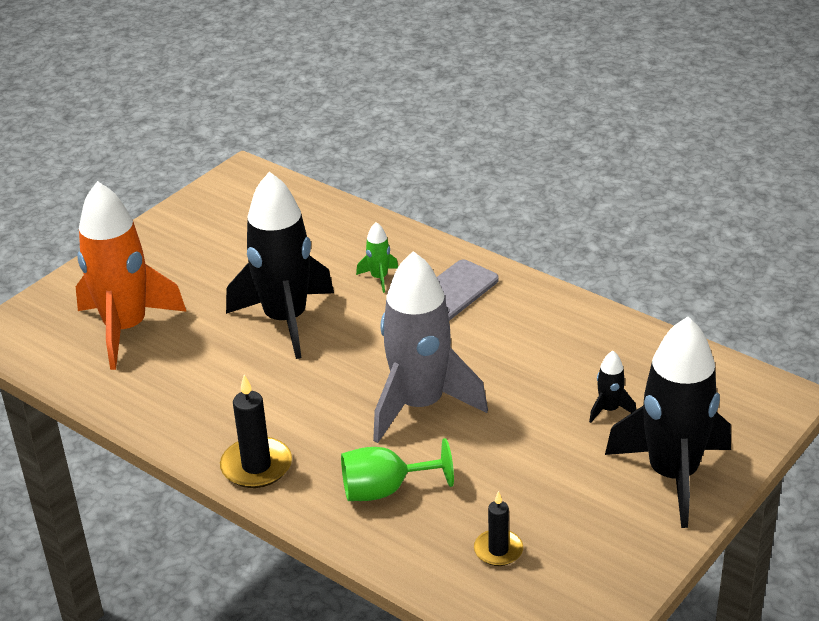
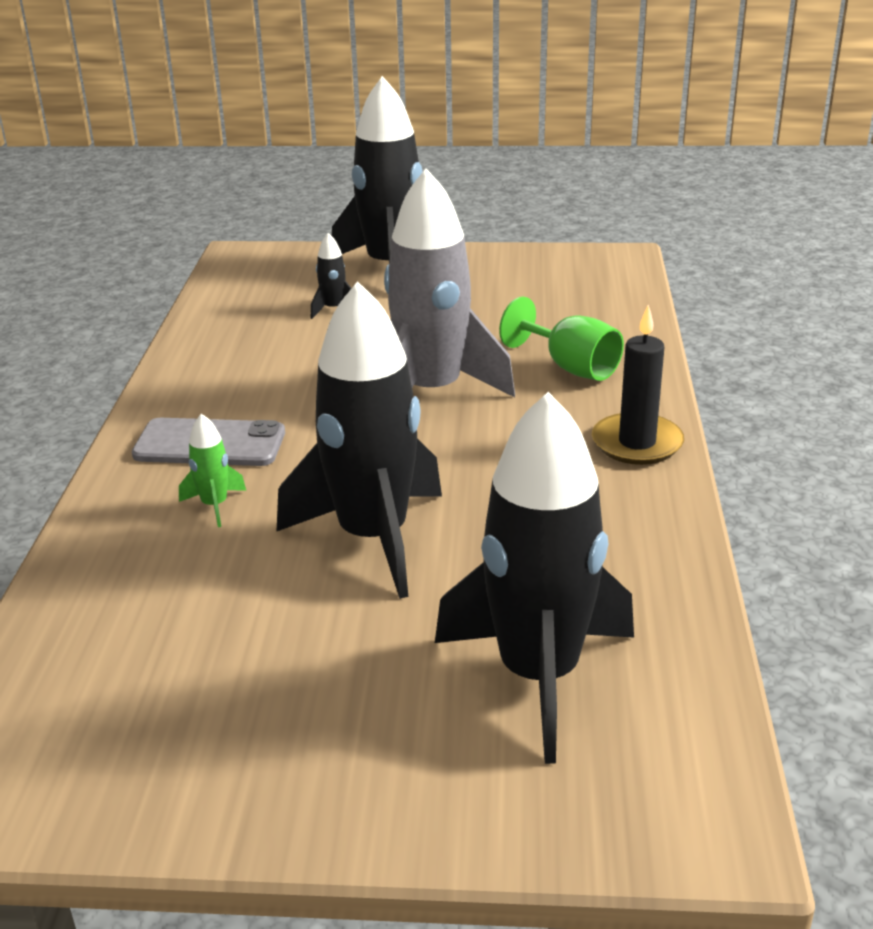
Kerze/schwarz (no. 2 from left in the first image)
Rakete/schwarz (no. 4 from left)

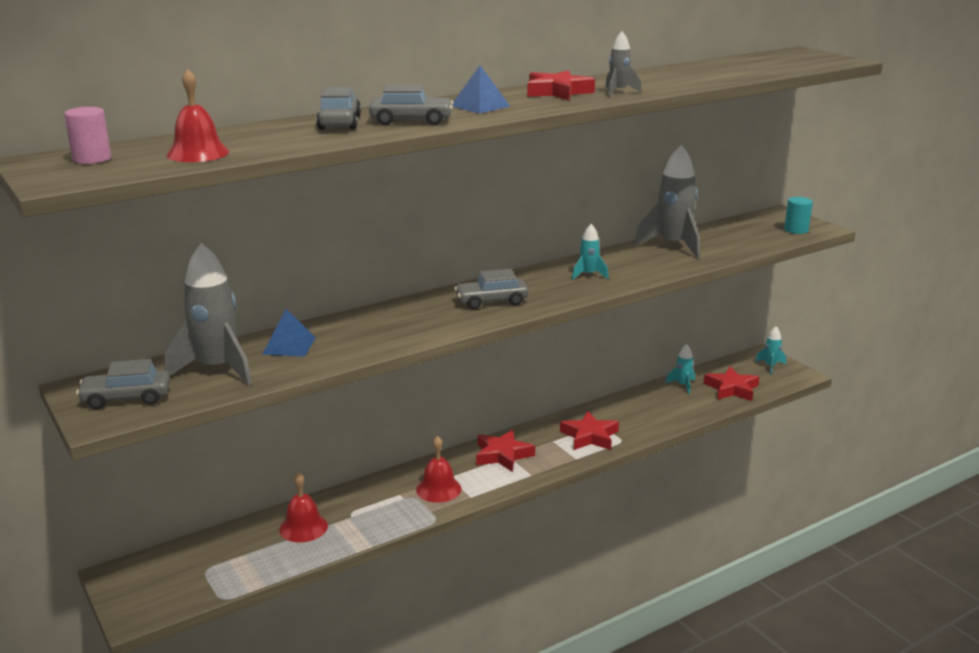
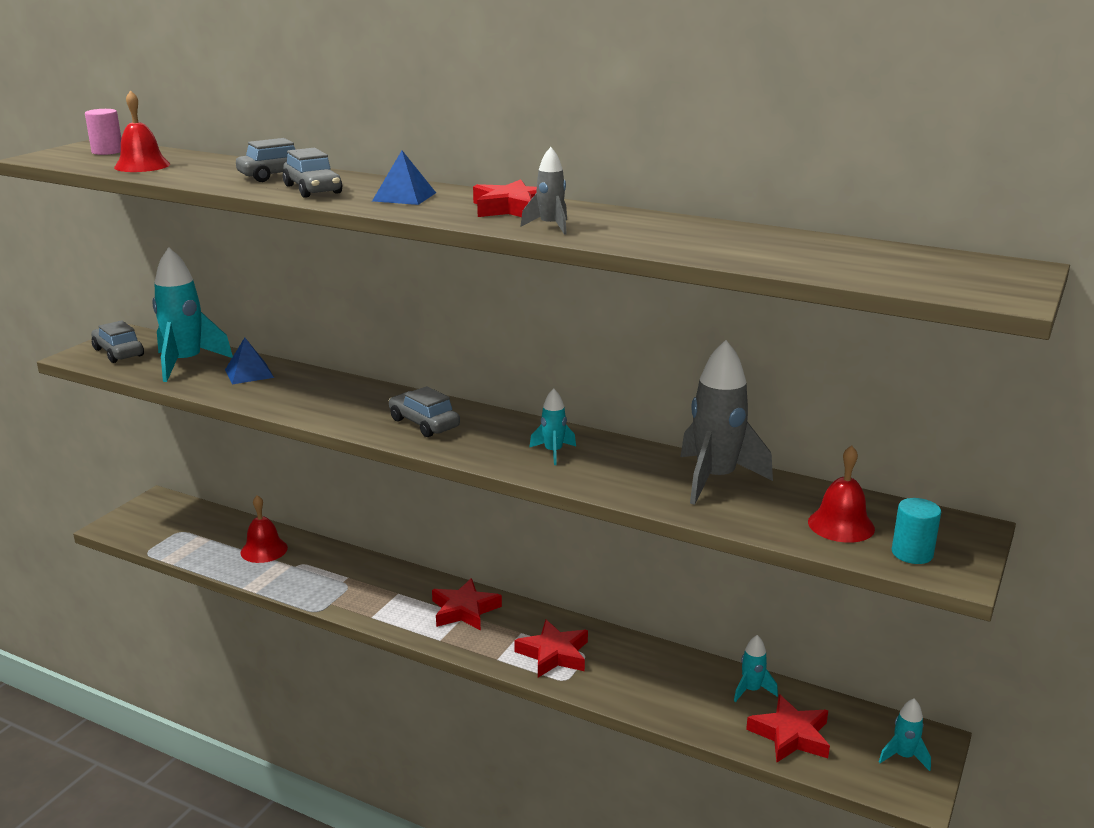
Glocke/rot (no. 3 from left)
Rakete/türkis (no. 1 from left)

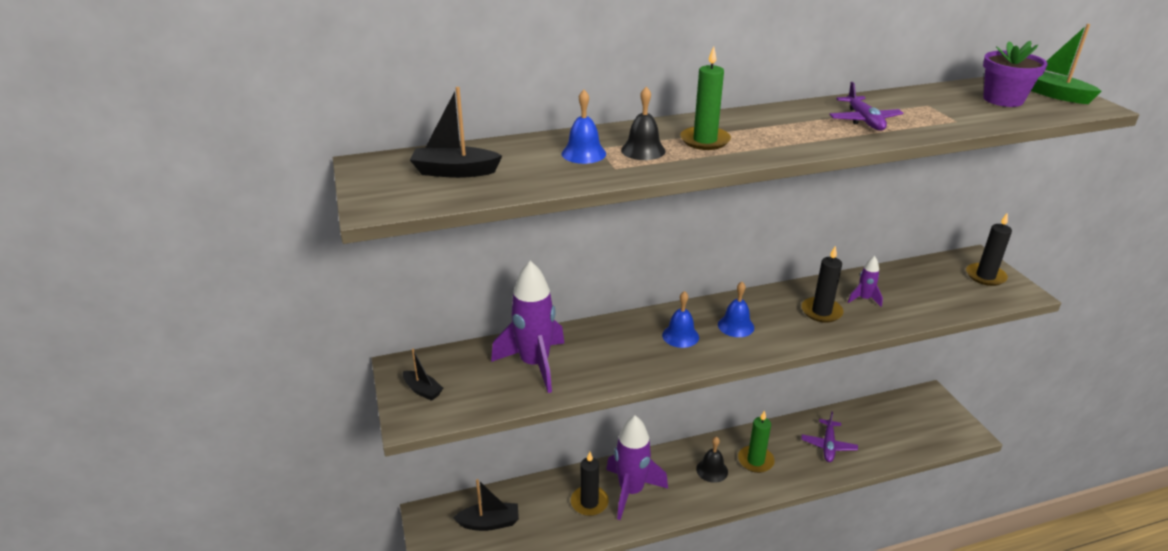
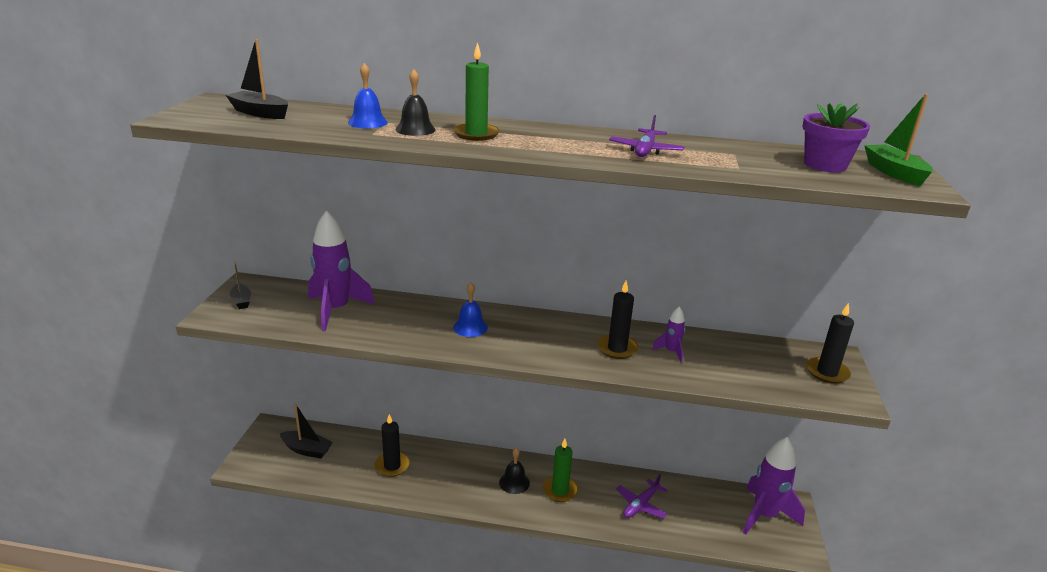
Glocke/blau (no. 3 from left in the first image)
Rakete/lila (no. 3 from left)

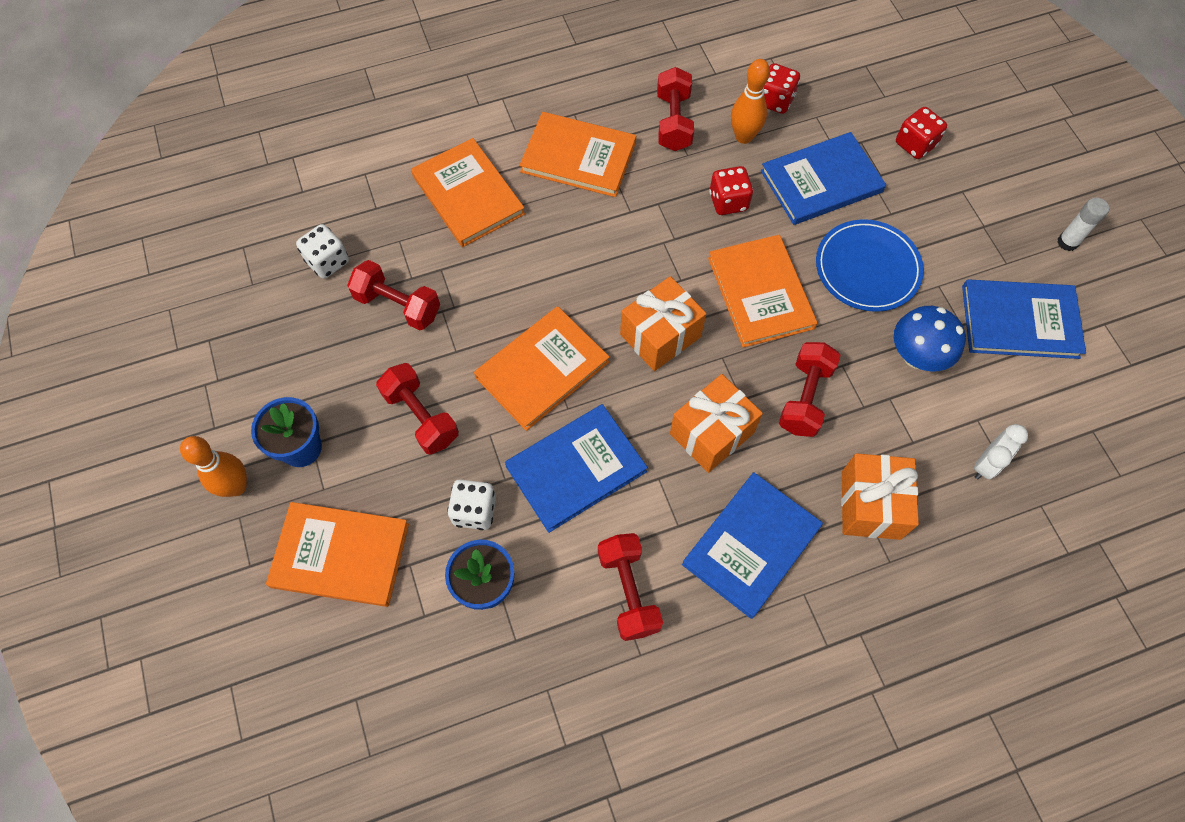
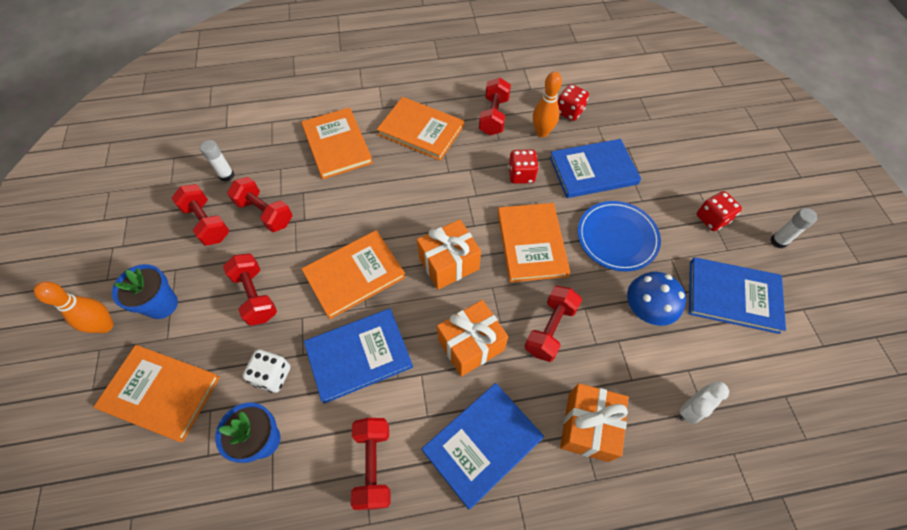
Hantel/rot (no. 1 from left)
Spielwürfel/rot (no. 3 from left)
Klebestift/weiß (no. 1 from left)

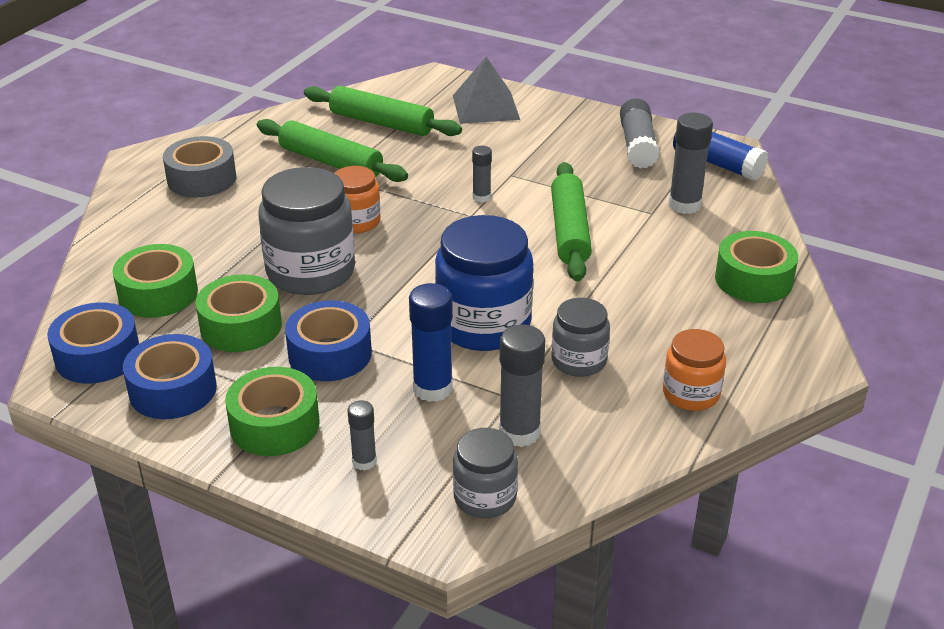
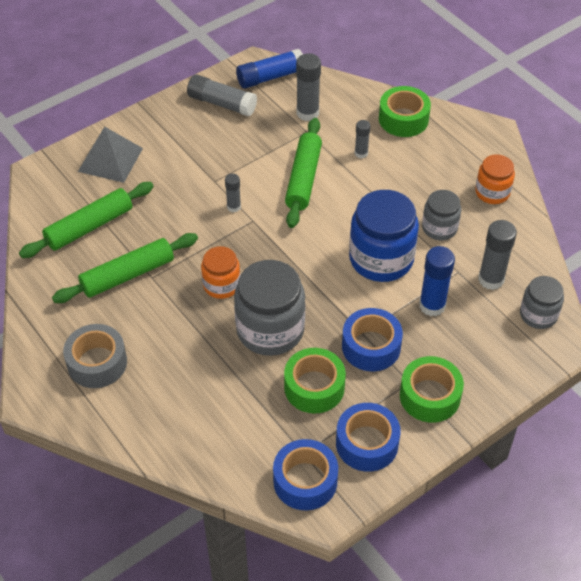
Klebeband/grün (no. 1 from left in the first image)
Klebestift/grau (no. 4 from left)
Nudelholz/grün (no. 3 from left)

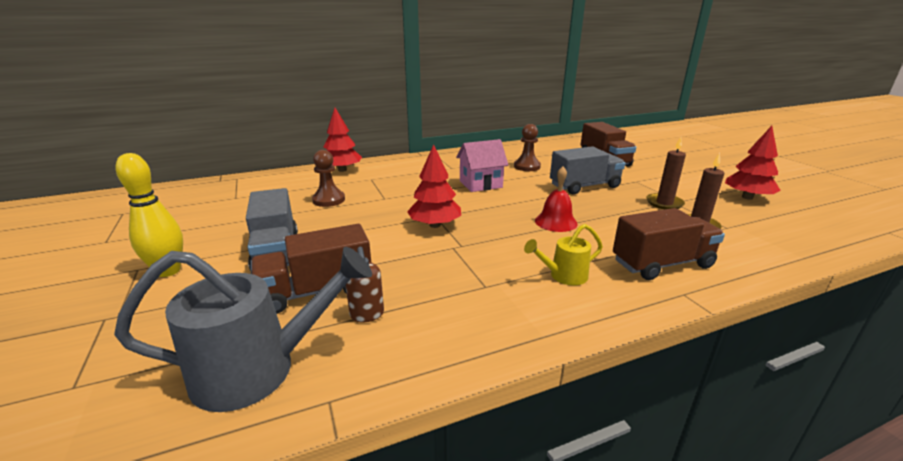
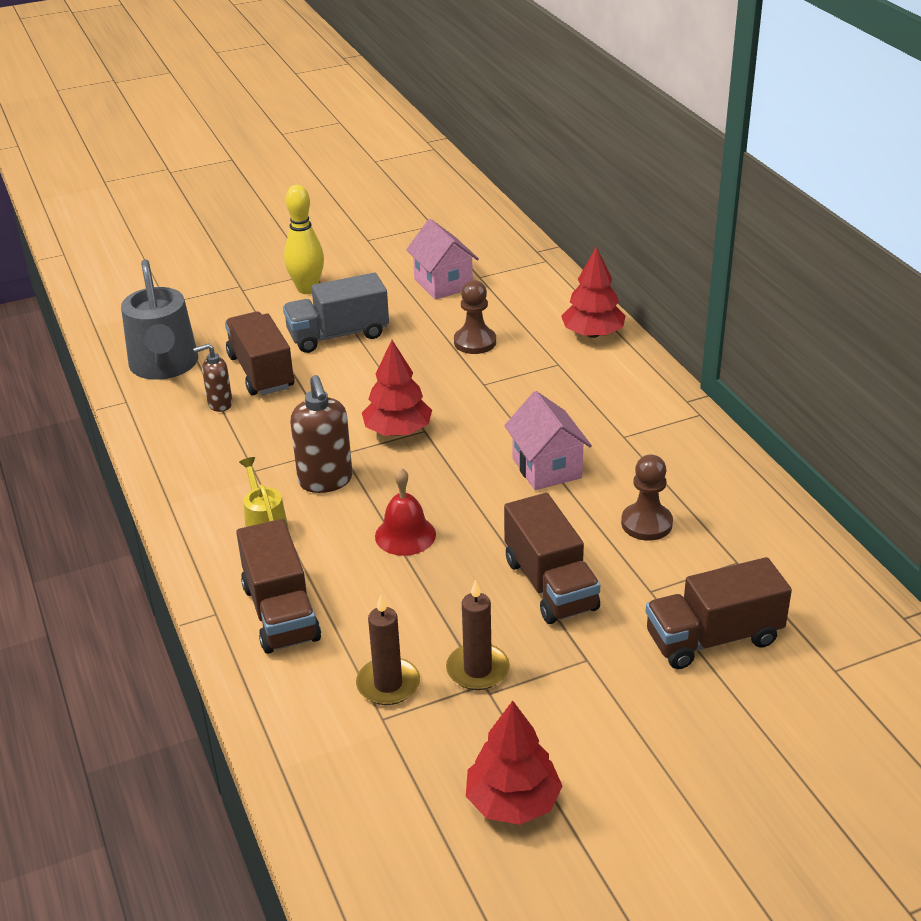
Seifenspender/braun (no. 2 from left)
Haus/rosa (no. 1 from left)
Lastwagen/braun (no. 3 from left)

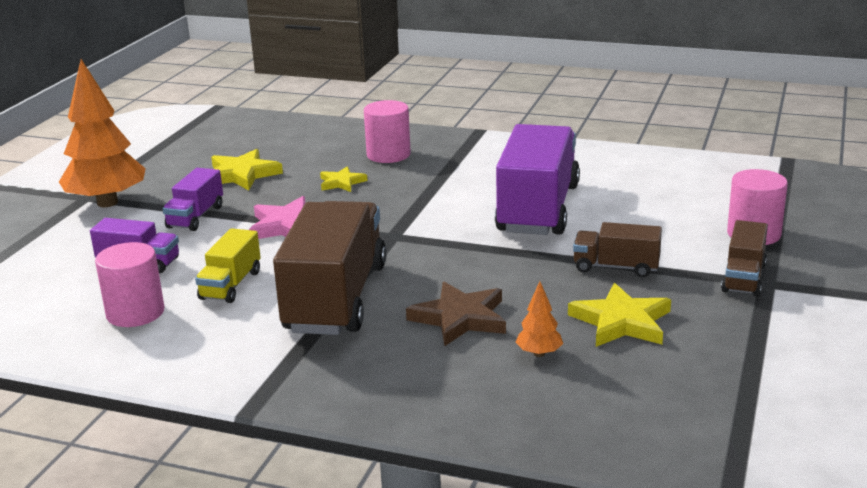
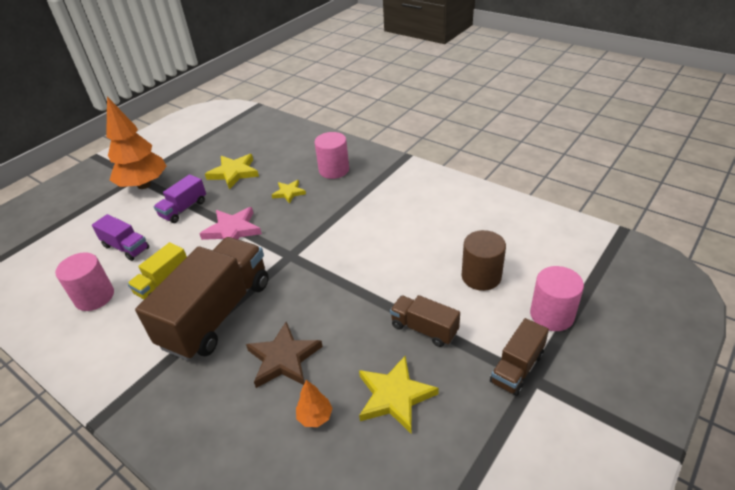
Lastwagen/lila (no. 3 from left in the first image)
Vollzylinder/braun

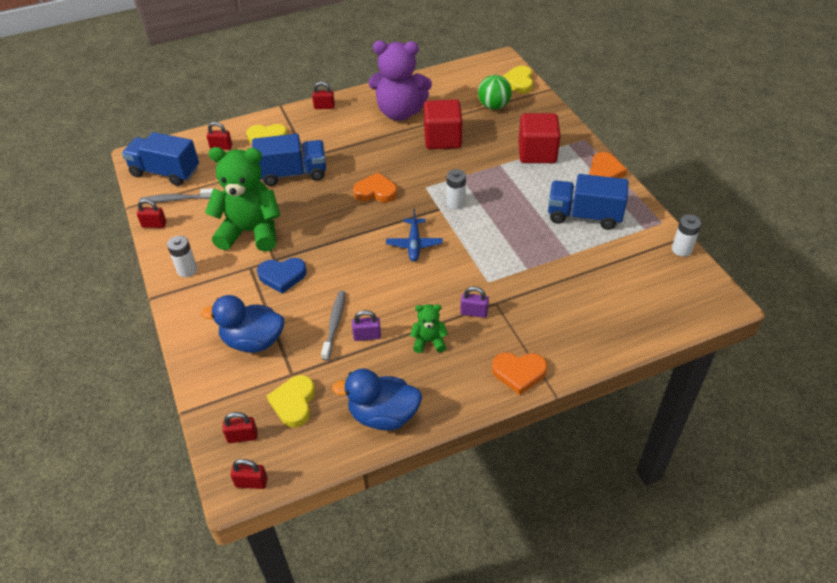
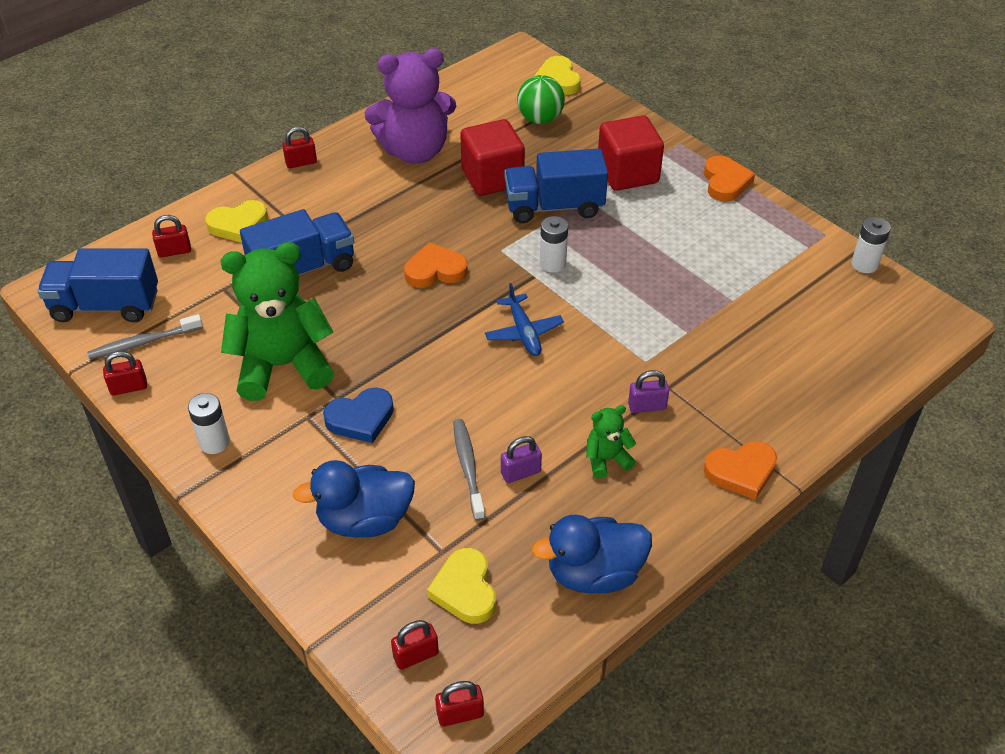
Lastwagen/blau (no. 3 from left)

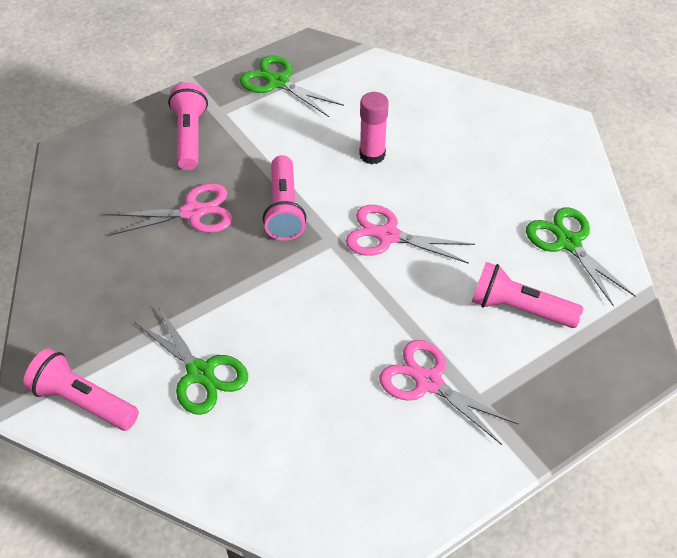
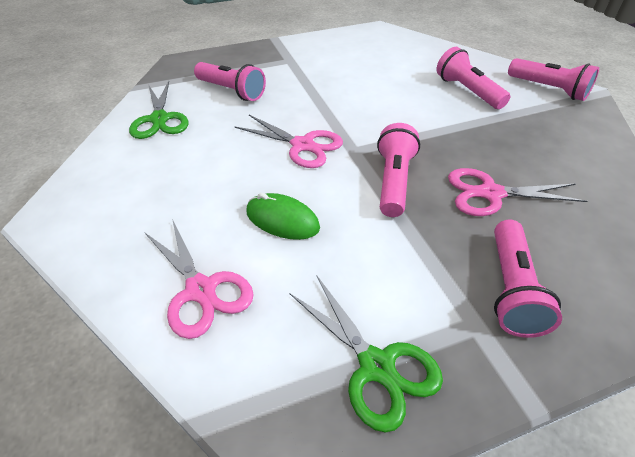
Schere/rosa (no. 1 from left)
Taschenlampe/rosa (no. 3 from left)
Computermaus/grün

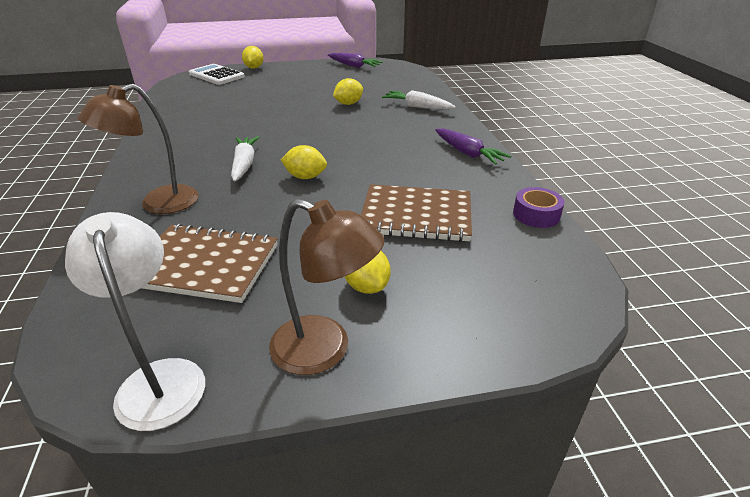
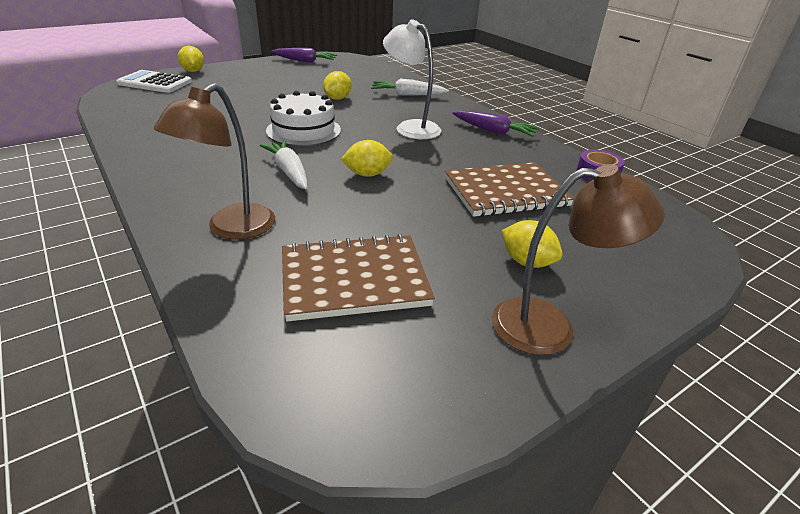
Kuchen/weiß
Lampe/weiß

